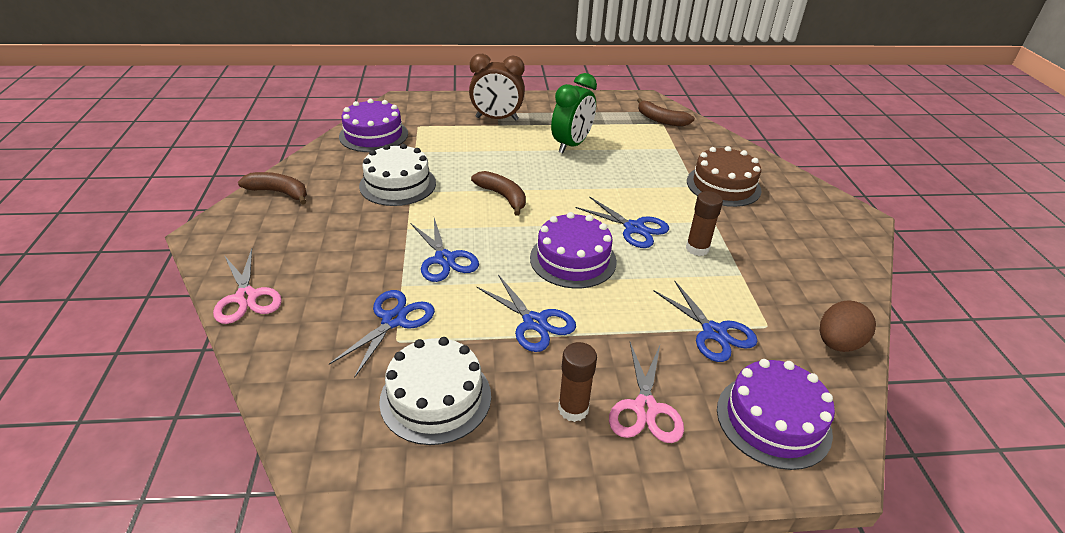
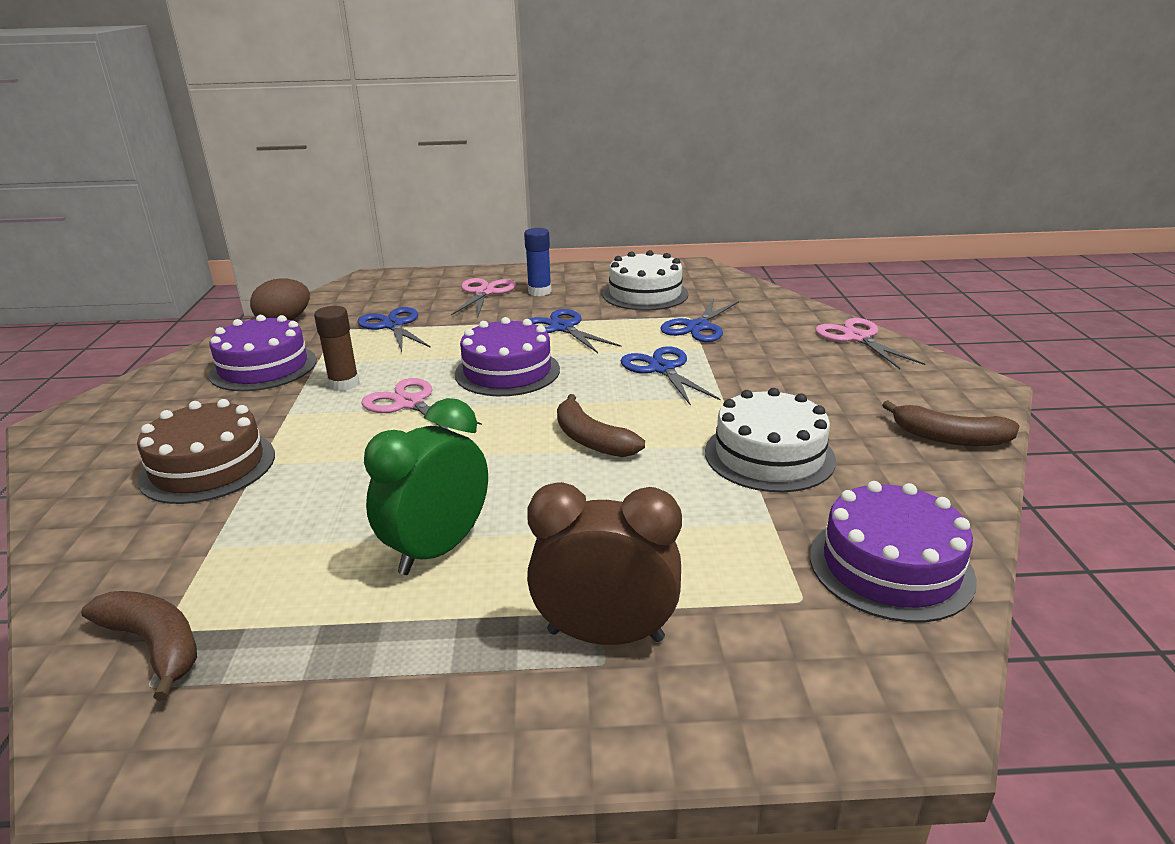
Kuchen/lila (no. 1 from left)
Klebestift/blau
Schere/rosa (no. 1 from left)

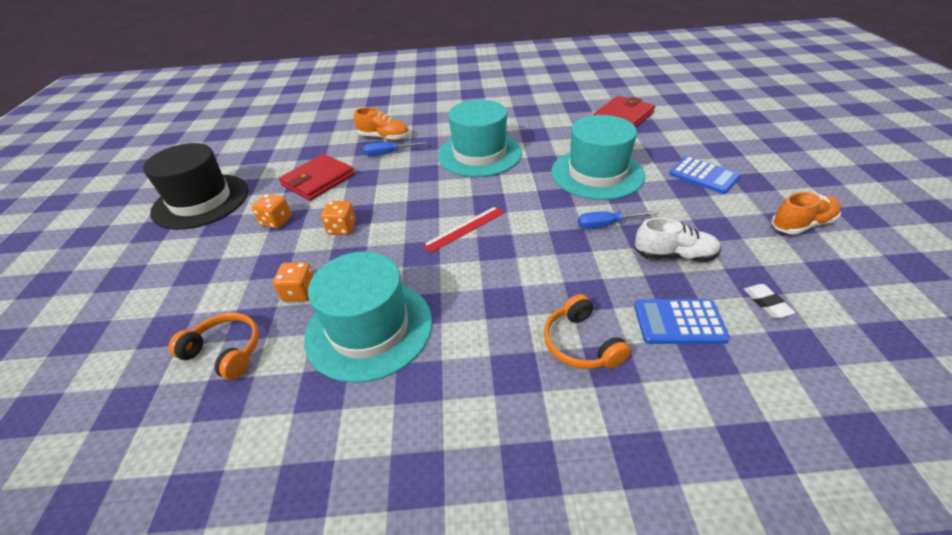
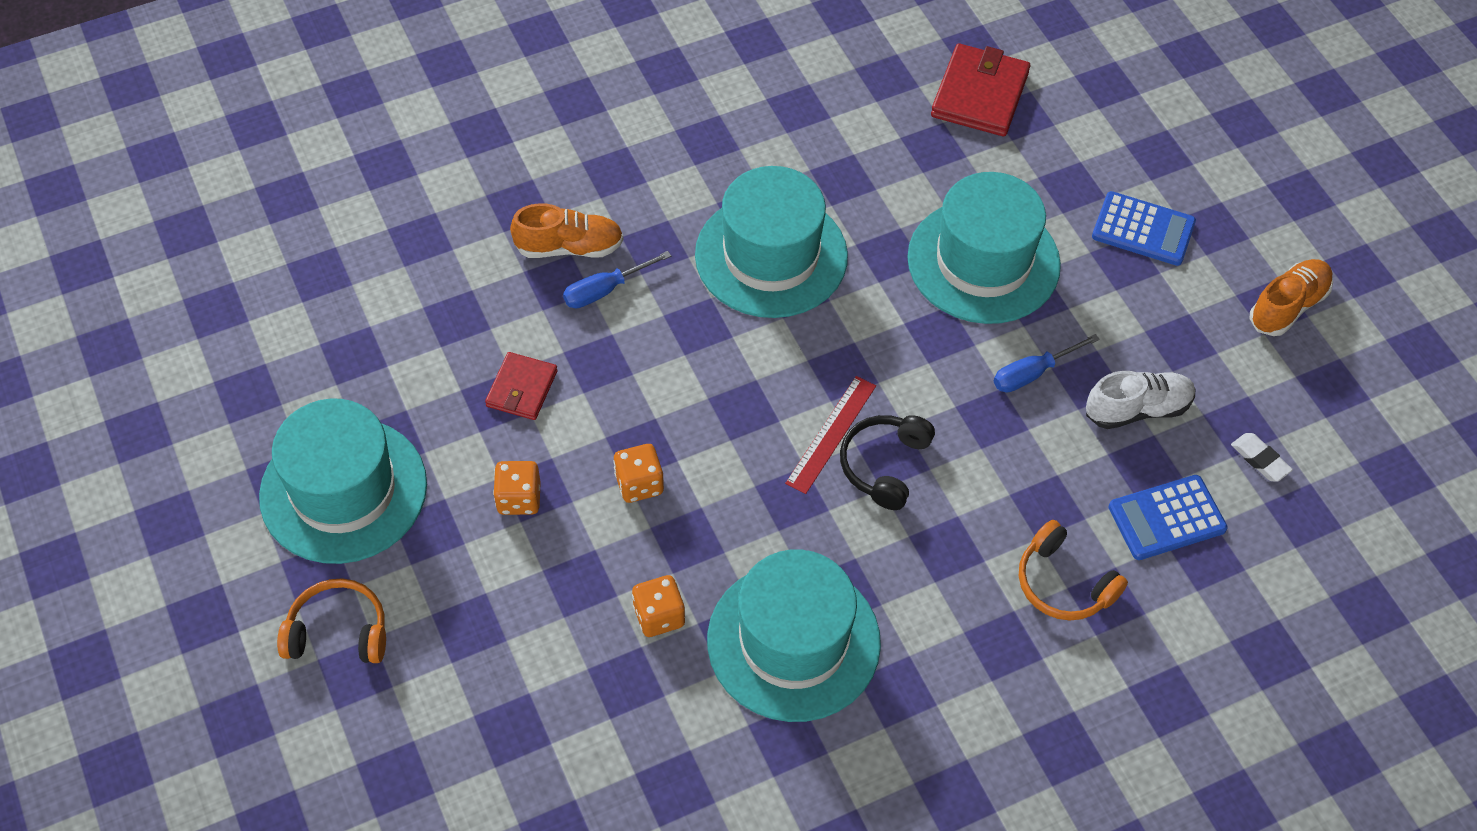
Kopfhörer/schwarz
Kopfhörer/orange (no. 1 from left)
Hut/türkis (no. 1 from left)
Geldbörse/rot (no. 1 from left)

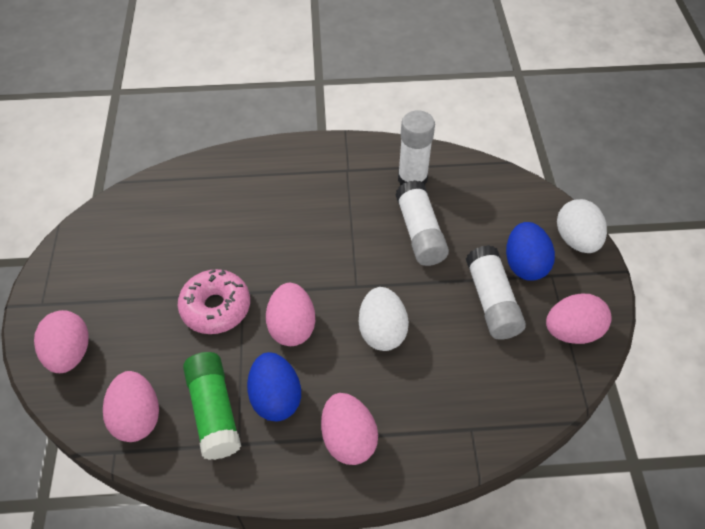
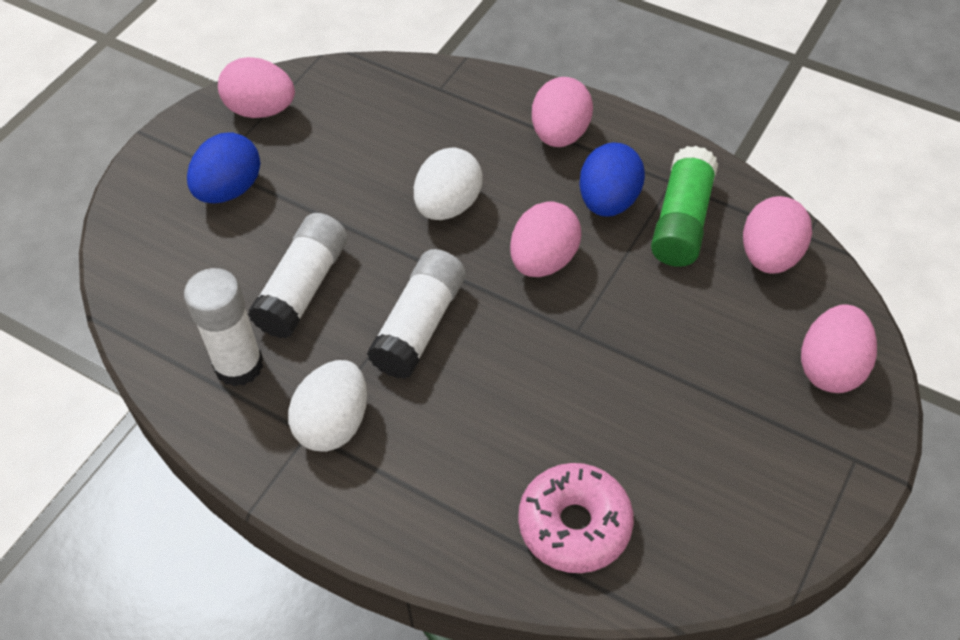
Donut/rosa
Klebestift/weiß (no. 3 from left)
Ei/weiß (no. 1 from left)

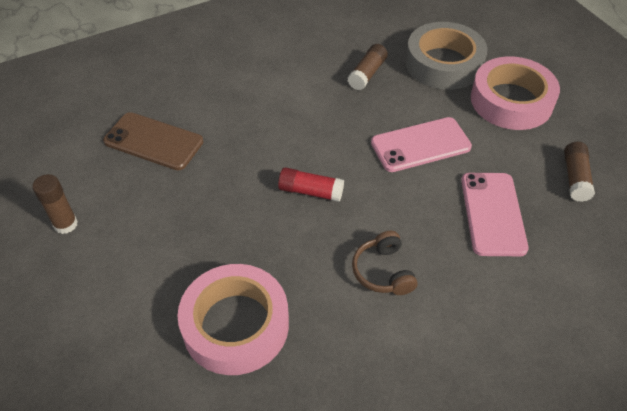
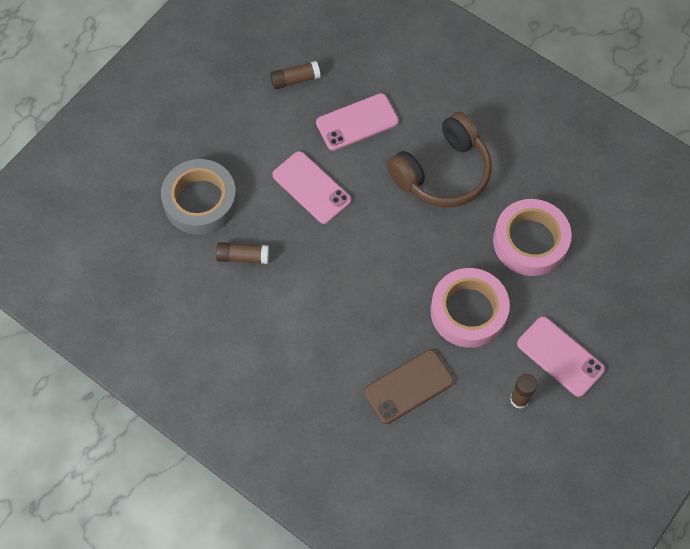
Klebestift/rot
Handy/rosa (no. 3 from left)
Klebeband/rosa (no. 1 from left)
Handy/braun
Kopfhörer/braun

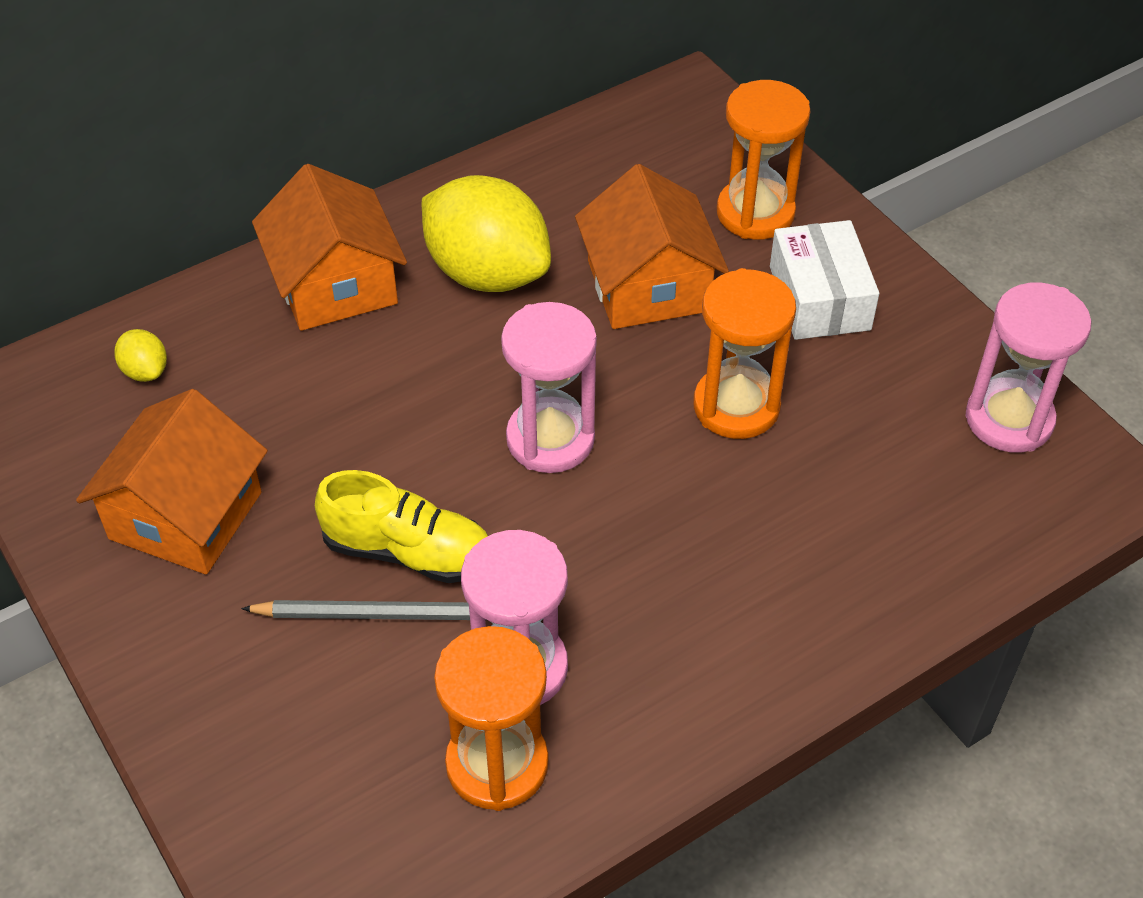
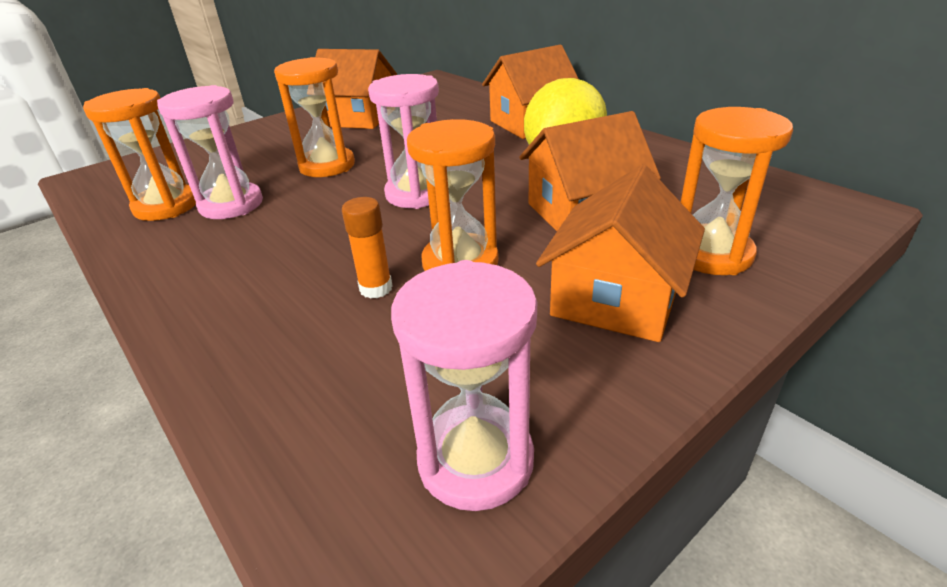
Zitrone/gelb (no. 1 from left in the first image)
Bleistift/grau
Klebestift/orange
Sanduhr/orange (no. 2 from left)
Haus/orange (no. 4 from left)

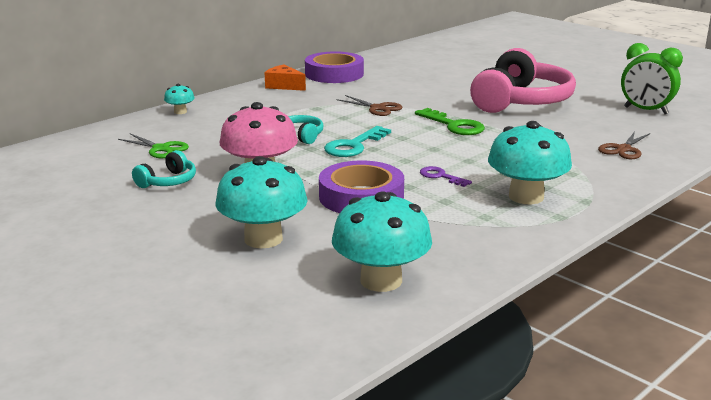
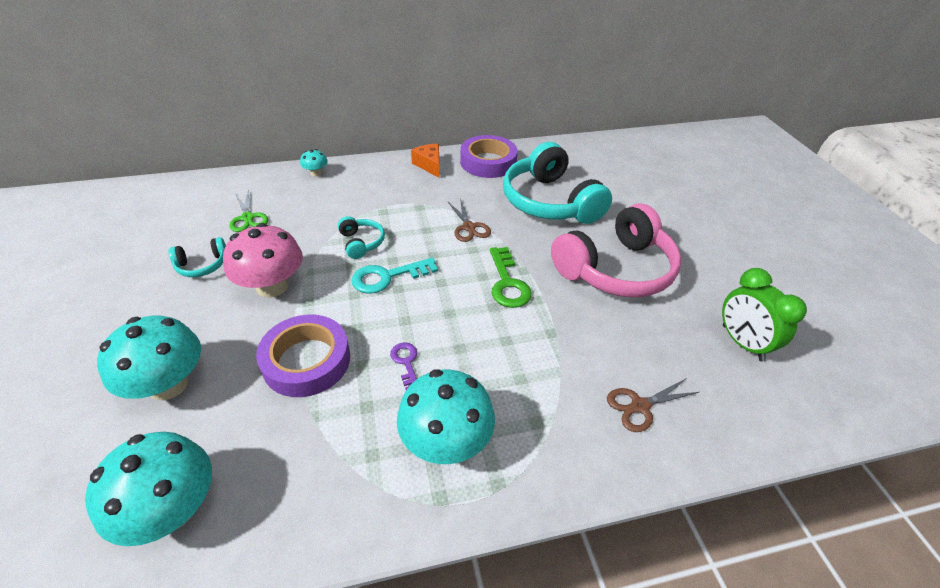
Kopfhörer/türkis (no. 3 from left)

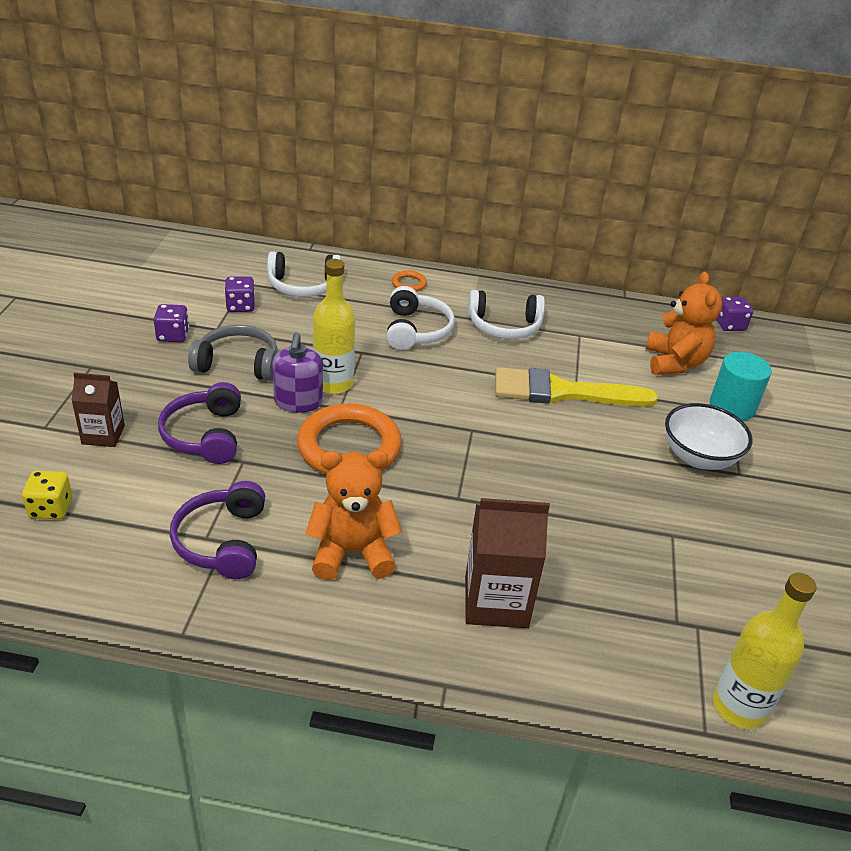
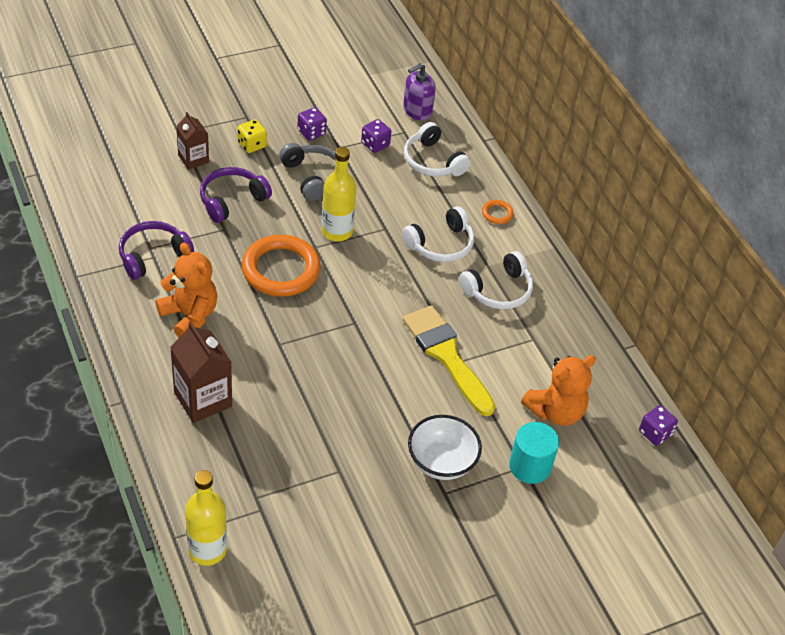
Spielwürfel/gelb
Seifenspender/lila
Kopfhörer/weiß (no. 3 from left)

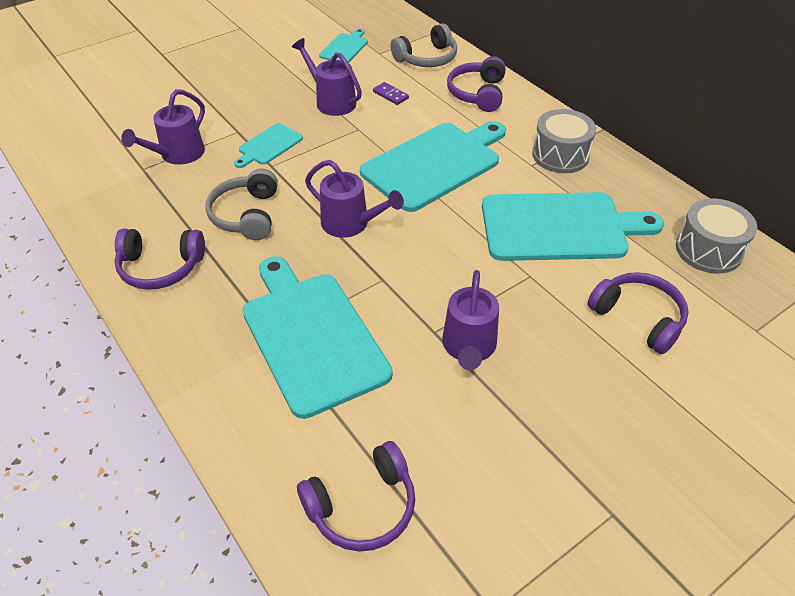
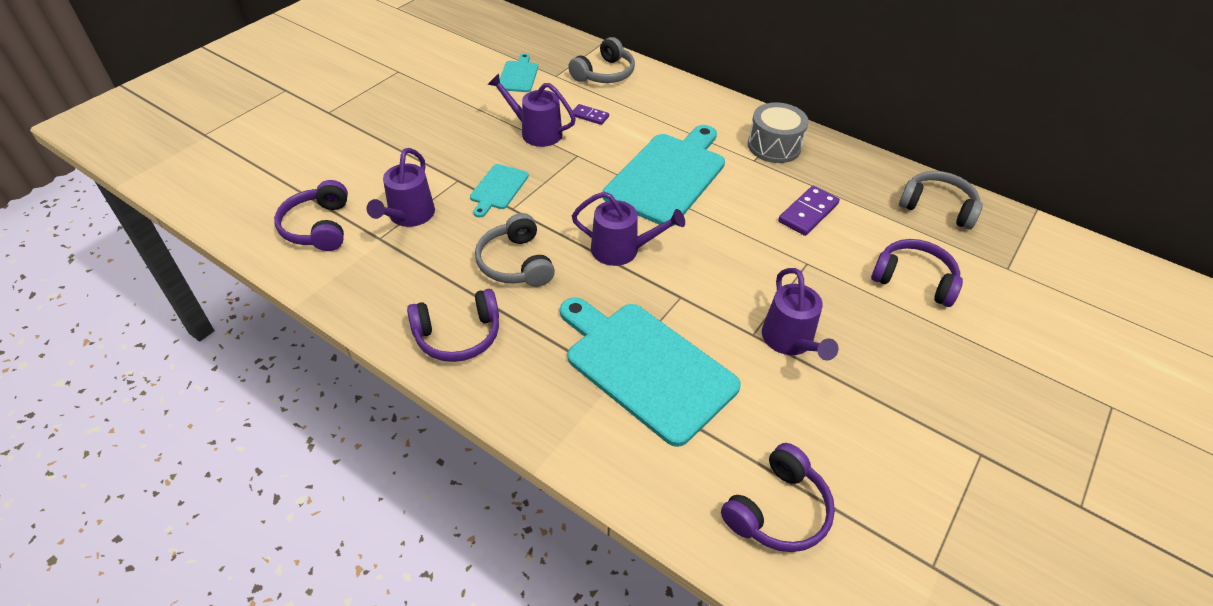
Kopfhörer/lila (no. 1 from left)
Dominostein/lila (no. 2 from left)
Kopfhörer/grau (no. 3 from left)

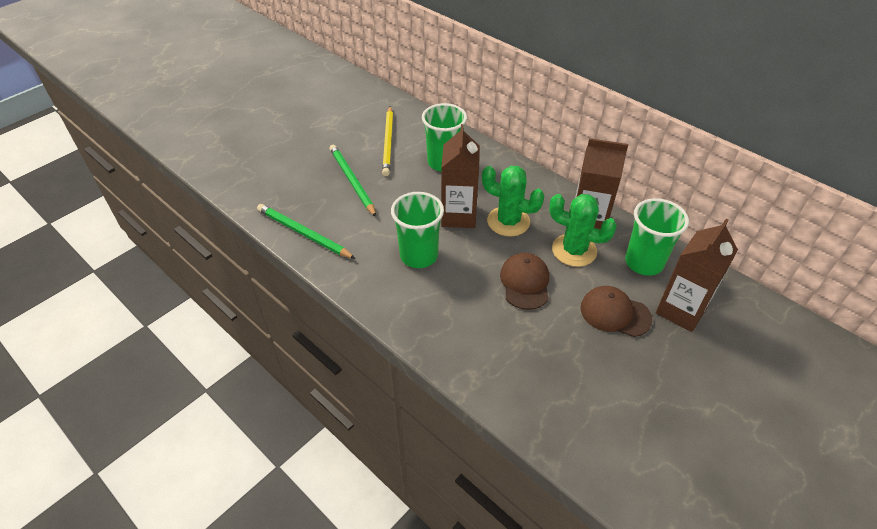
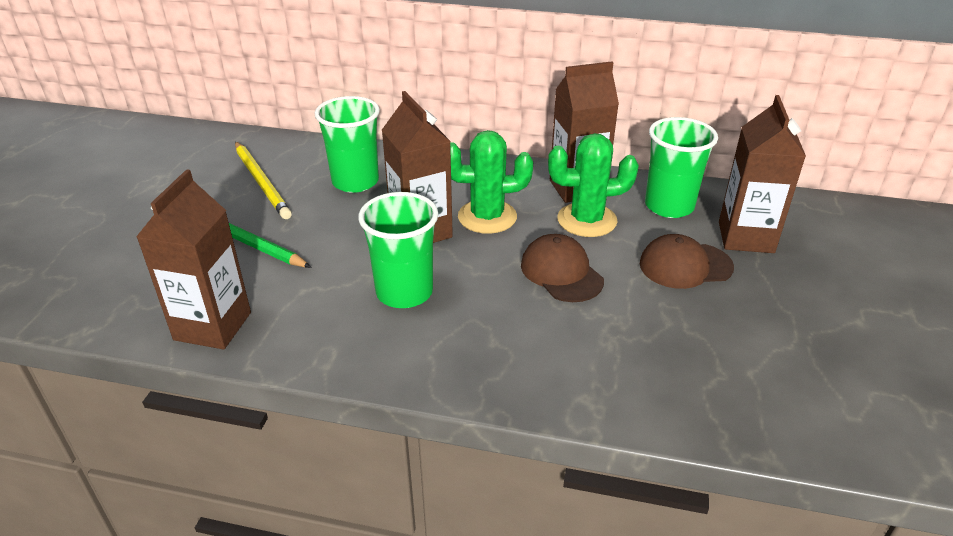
Getränkekarton/braun (no. 1 from left)

